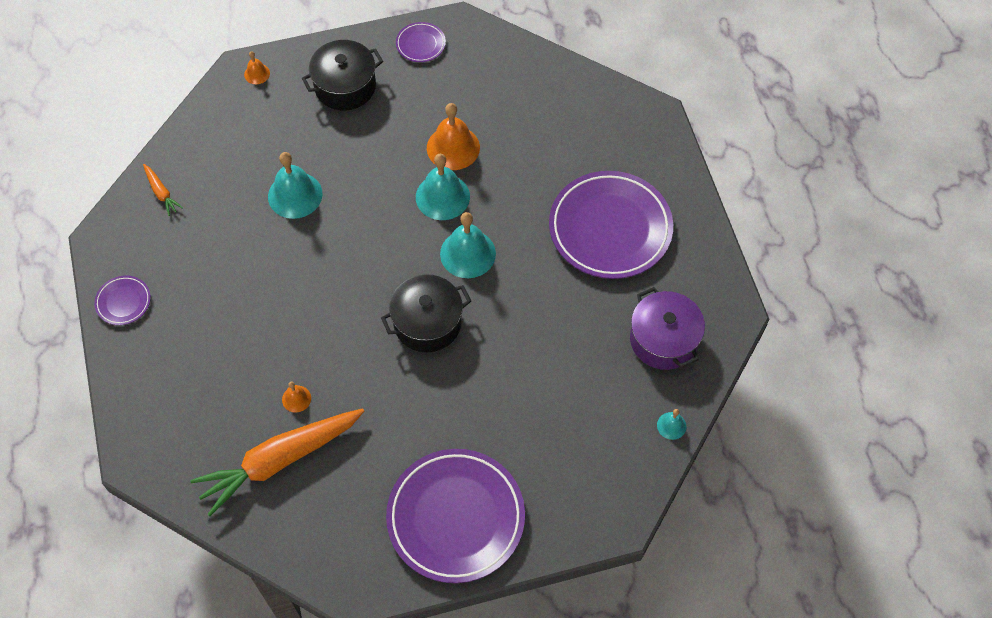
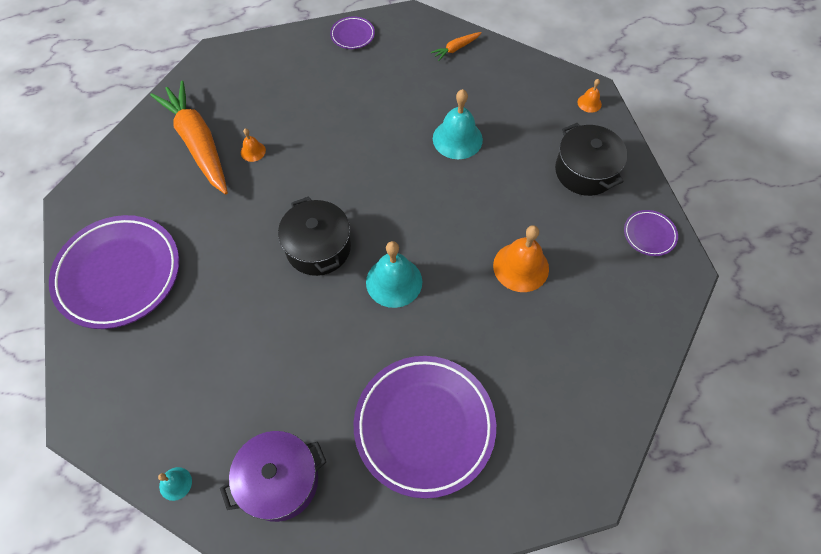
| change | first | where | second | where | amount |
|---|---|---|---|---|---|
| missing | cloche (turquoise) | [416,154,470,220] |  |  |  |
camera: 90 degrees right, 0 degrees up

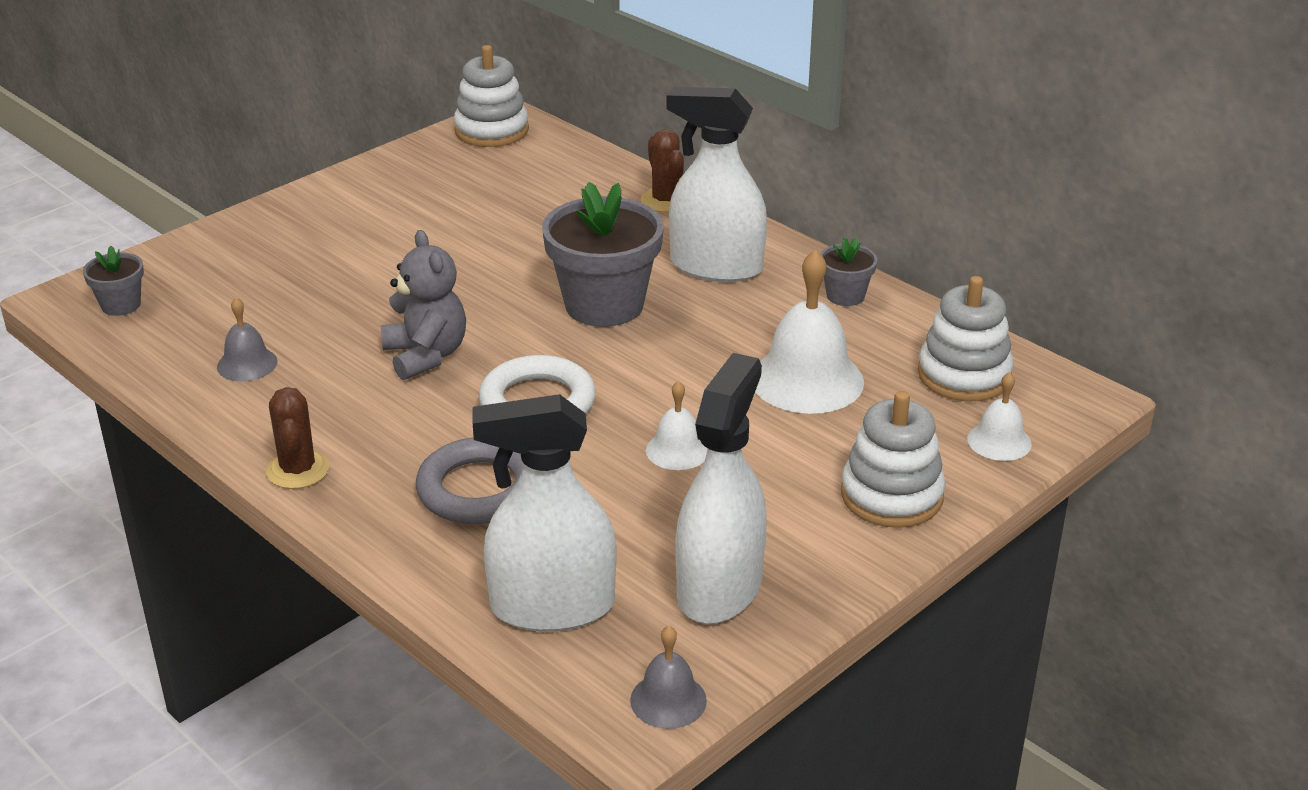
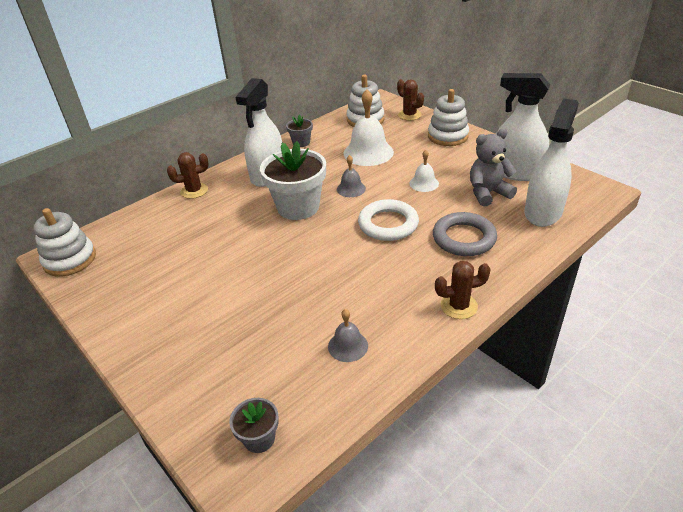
| change | first | where | second | where | amount |
|---|---|---|---|---|---|
| relocated | ours en peluche (gris) | [381,230,466,380] |  | [470,129,517,207] |  |
| spun | vaporisateur (blanc) | [473,394,616,632] |  | [525,98,579,227] | 150 degrees counterclockwise |
| colour | pot de fleurs (gris) | [542,182,664,327] | pot de fleurs (blanc) | [260,141,326,220] |  |
| relocated | cloche (gris) | [630,626,707,729] |  | [337,155,366,197] |  |
| exchanged | cloche (blanc) | [967,372,1032,461] | cactus (marron) | [397,79,424,121] |  |
camera: 85 degrees left, 5 degrees up

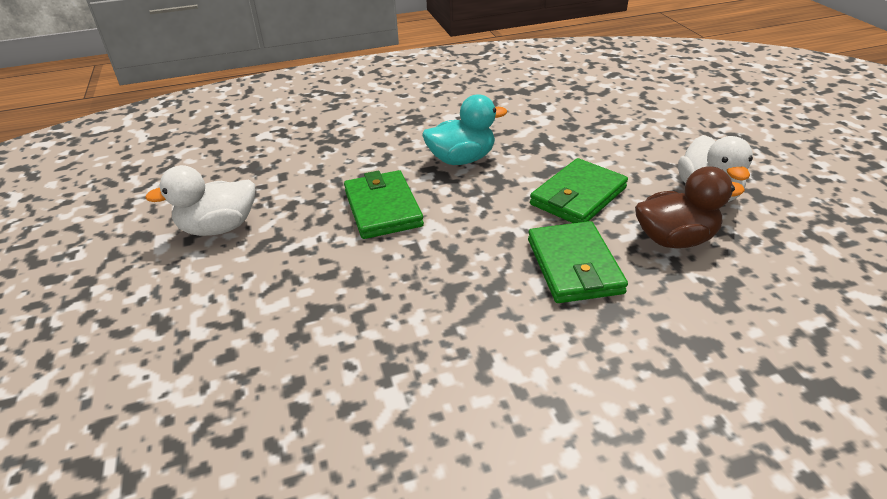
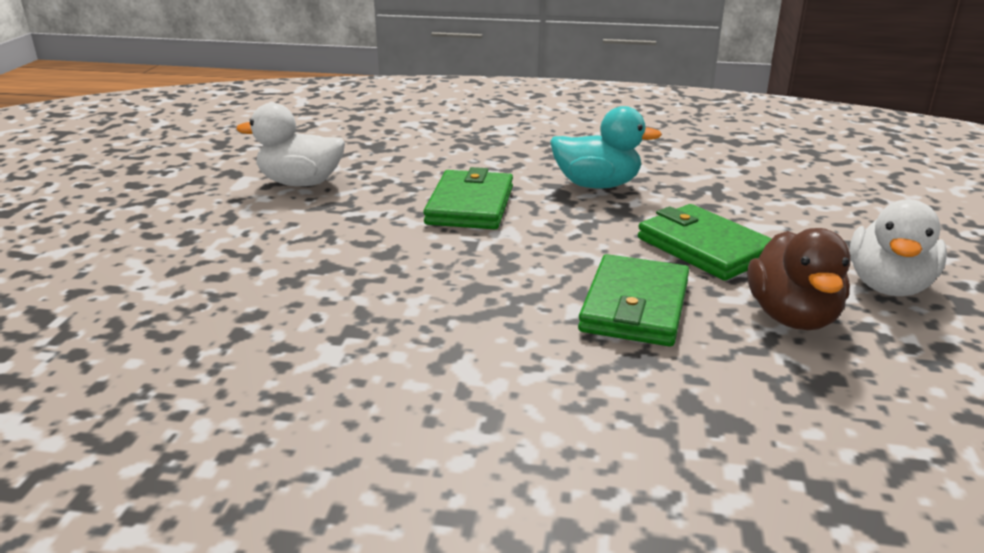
| change | first | where | second | where | amount |
|---|---|---|---|---|---|
| spun | portefeuille (vert) | [530,158,628,223] |  | [638,204,772,281] | 75 degrees clockwise |
| spun | canard (marron) | [635,166,745,248] |  | [747,228,851,330] | 75 degrees clockwise |
camera: 25 degrees right, 10 degrees down

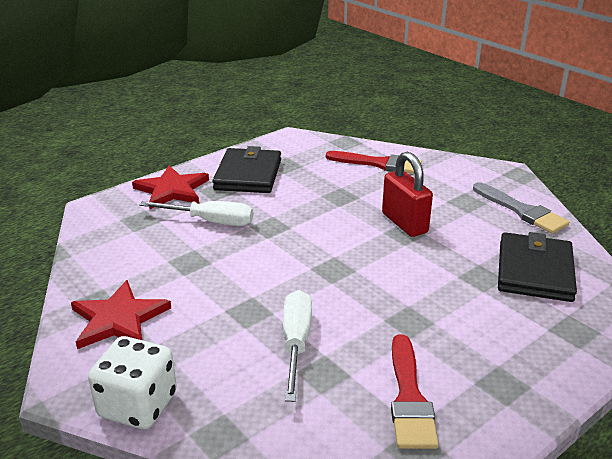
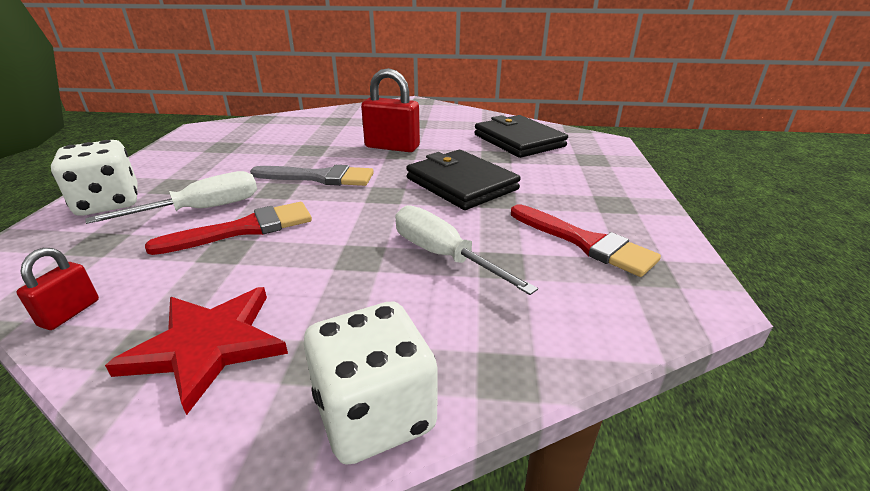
| change | first | where | second | where | amount |
|---|---|---|---|---|---|
| exchanged | étoile (rouge) | [132,166,209,209] | dé (blanc) | [51,140,138,216] |  |
| relocated | portefeuille (noir) | [212,146,281,193] |  | [406,150,521,210] |  |
| relocated | pinceau (rouge) | [326,151,422,174] |  | [145,202,312,255] |  |
| relocated | pinceau (gris) | [473,182,569,234] |  | [250,165,374,186] |  |
| appeared |  |  | cadenas (rouge) | [16,248,99,330] |  |
camera: 45 degrees left, 0 degrees up

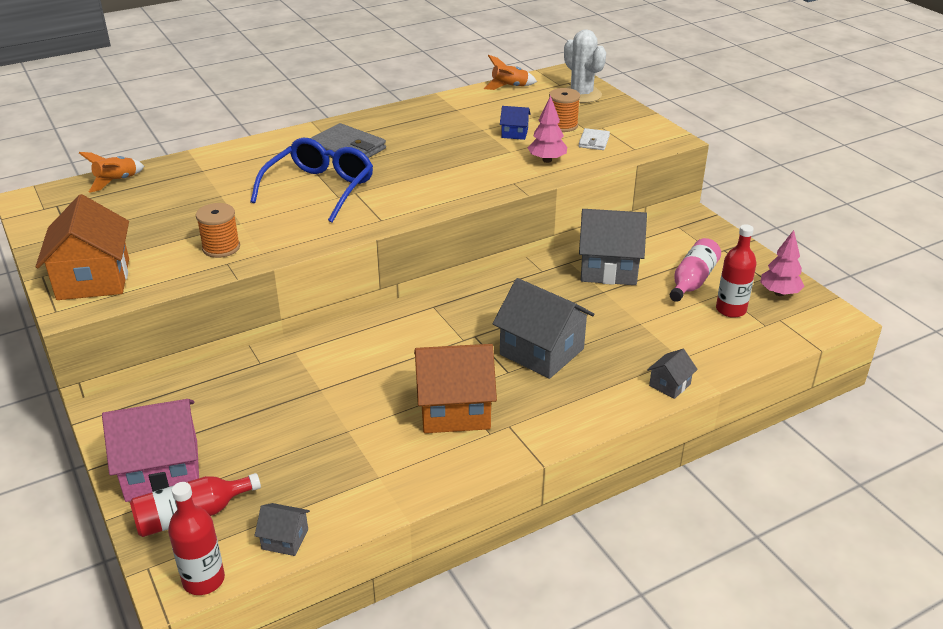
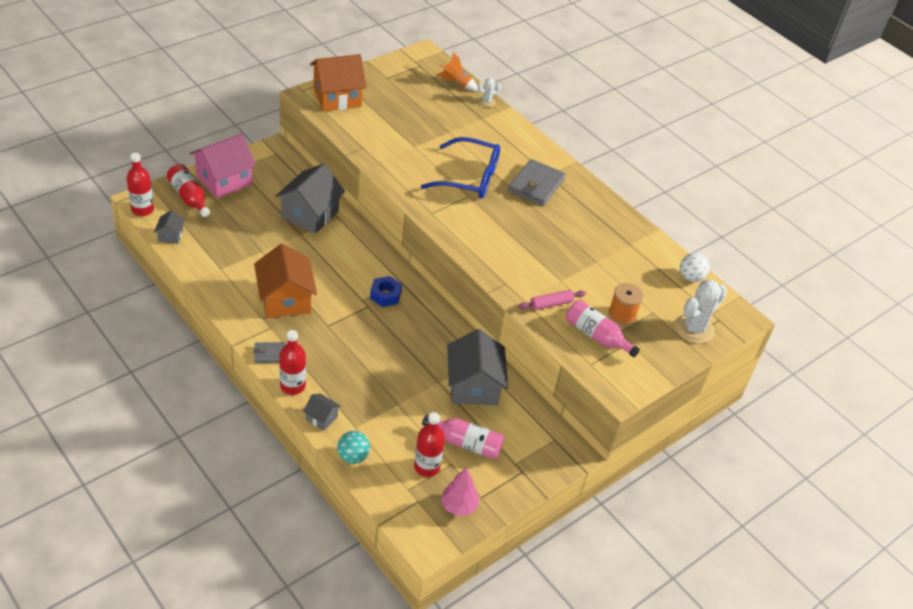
| change | first | where | second | where | amount |
|---|---|---|---|---|---|
| spun | maison (rose) | [102,399,199,502] |  | [190,134,257,198] | 75 degrees clockwise |
| missing | bobine (orange) | [196,203,240,258] |  |  |  |
| exchanged | fusée (orange) | [484,55,537,90] | balle (blanc) | [680,253,710,282] |  |
| relocated | maison (gris) | [492,278,594,379] |  | [275,164,345,234] |  |
| missing | maison (bleu) | [500,106,530,140] |  |  |  |
| exchanged | arbre (rose) | [528,95,567,163] | rouleau à pâtisserie (rose) | [518,290,586,310] |  |
| exchanged | portefeuille (blanc) | [579,128,610,150] | bouteille (rose) | [566,300,640,357] |  |
| appeared |  |  | portefeuille (gris) | [254,342,286,363] |  |
| appeared |  |  | bouteille (rouge) | [279,330,306,395] |  |
| appeared |  |  | balle (turquoise) | [337,431,370,464] |  |
| appeared |  |  | écrou (bleu) | [370,276,402,307] |  |
| appeared |  |  | cactus (blanc) | [477,78,501,107] |  |
camera: 75 degrees right, 10 degrees up

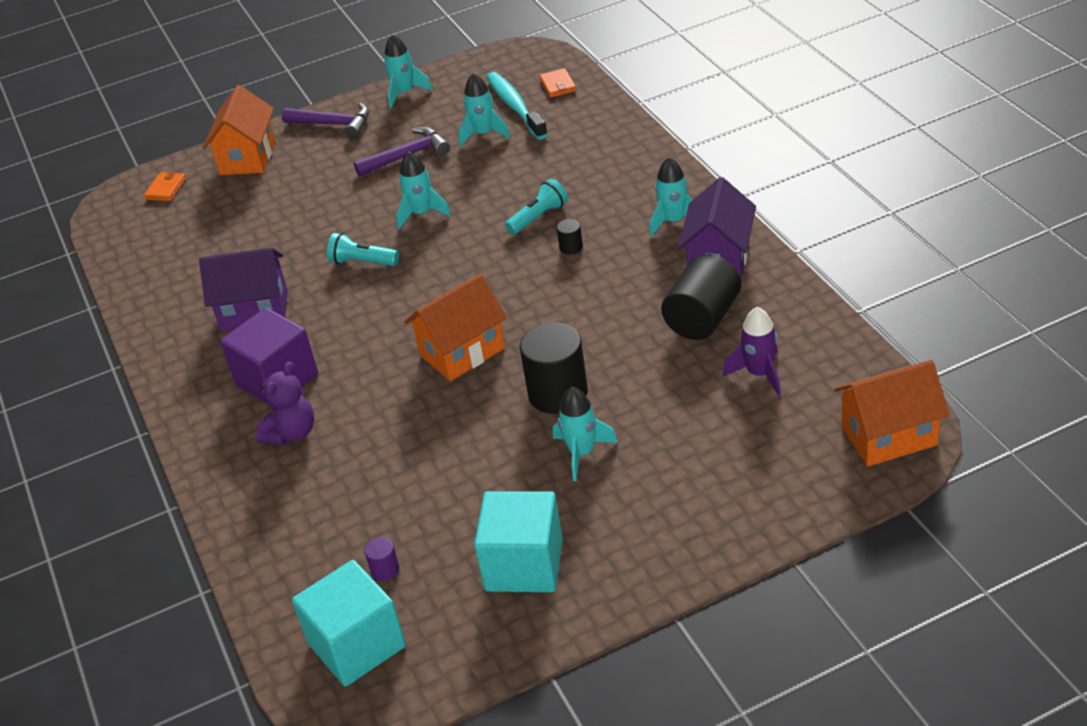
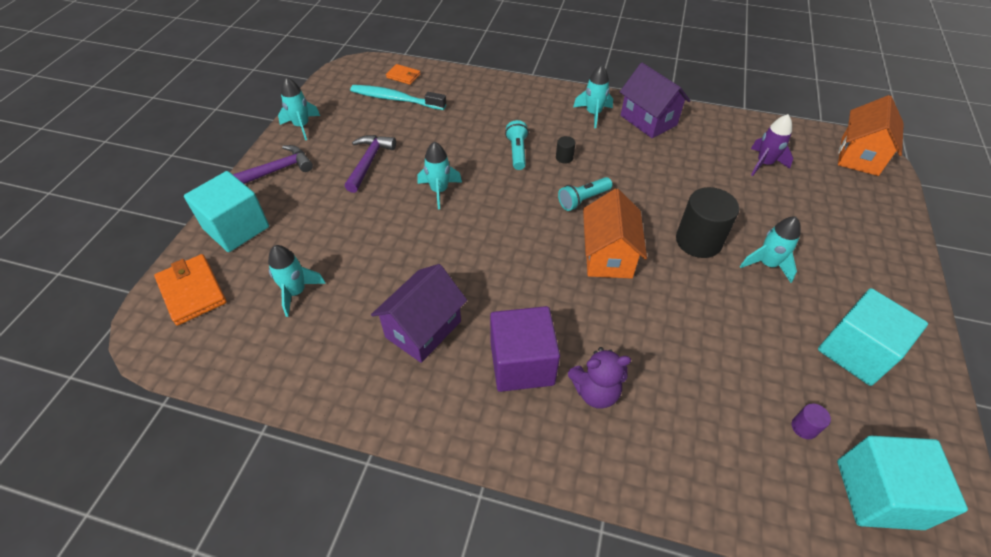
| change | first | where | second | where | amount |
|---|---|---|---|---|---|
| size | portefeuille (orange) | [144,171,186,201] |  | [154,254,227,326] | x1.71 |
| exchanged | maison (orange) | [203,85,275,175] | cube (turquoise) | [184,171,269,252] |  |
| spun | ours en peluche (violet) | [256,362,314,445] |  | [568,347,631,409] | 105 degrees clockwise |
| relocated | lampe de poche (turquoise) | [327,233,399,266] |  | [558,177,612,211] |  |
| relocated | fusée (turquoise) | [458,73,510,147] |  | [268,245,326,317] |  |
| missing | cylindre (noir) | [661,254,741,340] |  |  |  |
camera: 55 degrees left, 10 degrees up

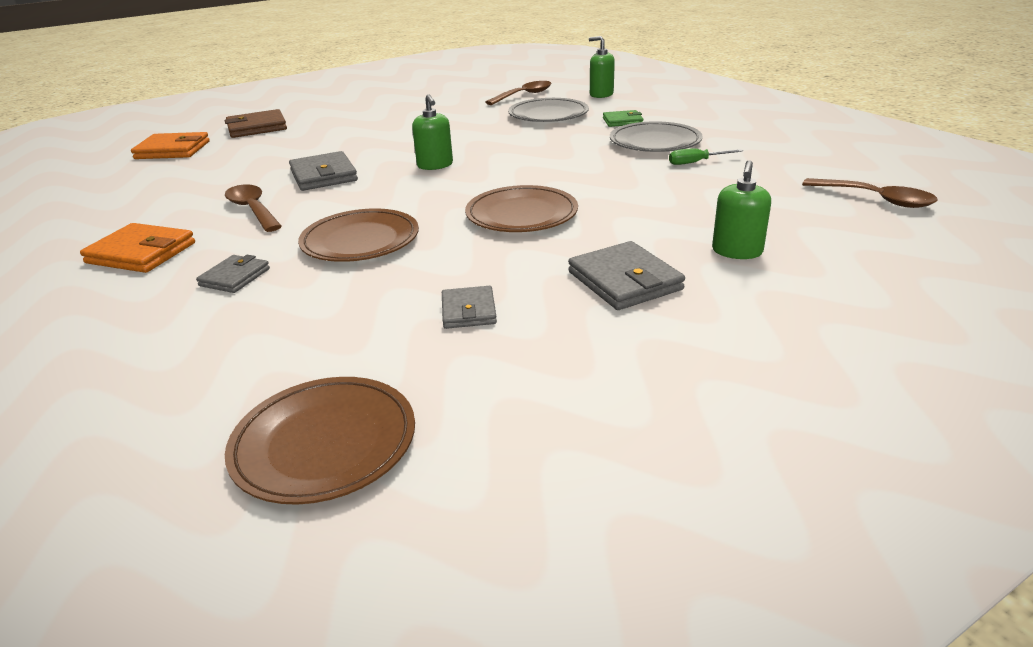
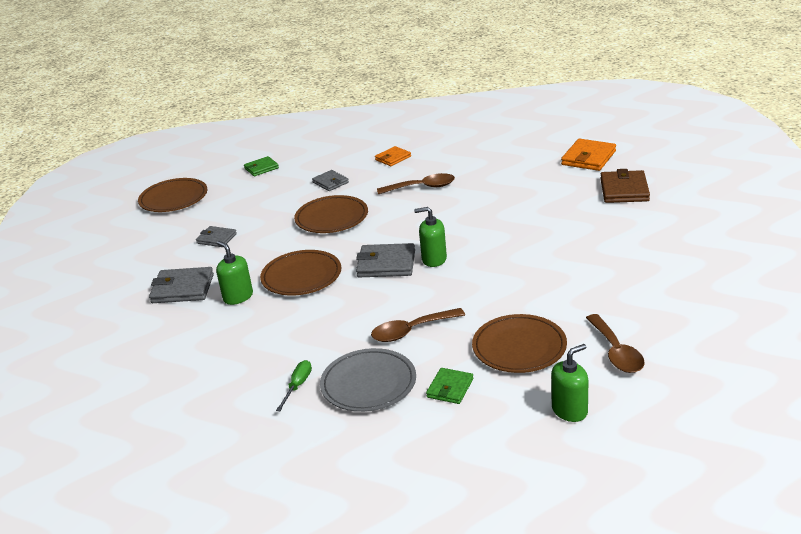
| change | first | where | second | where | amount |
|---|---|---|---|---|---|
| size | portefeuille (orange) | [80,223,195,273] |  | [375,146,411,166] | x0.62 |
| relocated | portefeuille (gris) | [289,151,358,191] |  | [356,243,415,277] |  |
| colour | assiette (gris) | [508,98,589,122] | assiette (marron) | [472,314,567,373] |  |
| relocated | distributeur de savon (vert) | [712,160,771,259] |  | [216,241,253,305] |  |
| relocated | cuillère (marron) | [802,178,938,208] |  | [371,308,465,342] |  |
| appeared |  |  | portefeuille (vert) | [244,156,279,176] |  |
camera: 120 degrees right, 0 degrees up

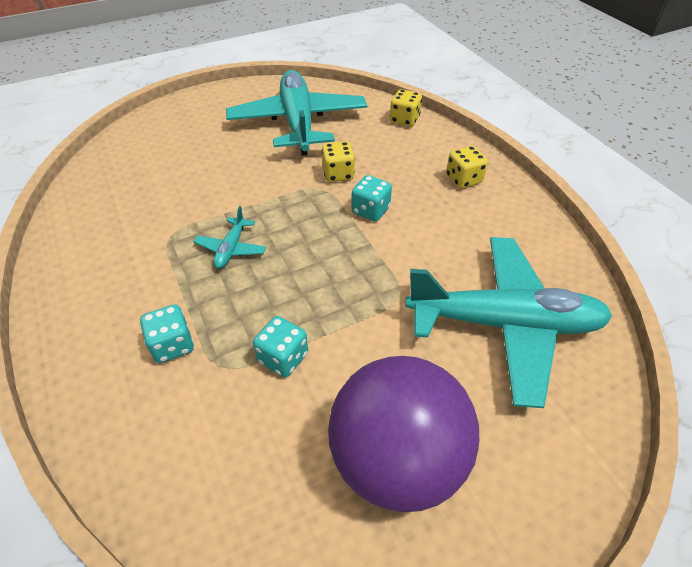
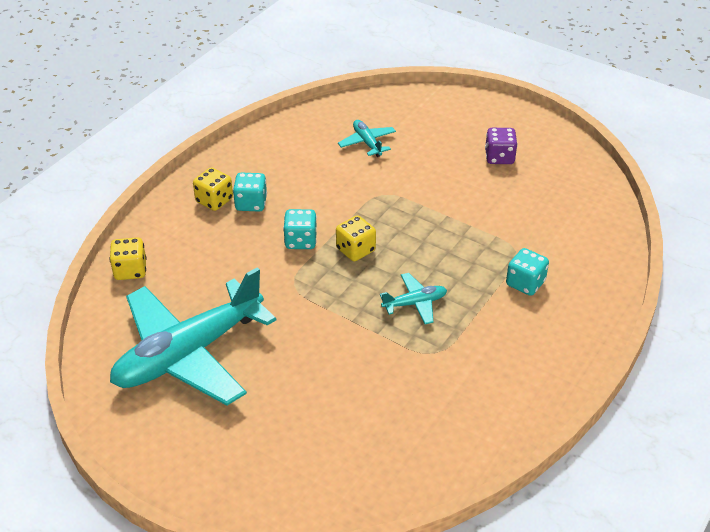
| change | first | where | second | where | amount |
|---|---|---|---|---|---|
| relocated | dé (turquoise) | [253,316,308,377] |  | [233,173,267,212] |  |
| relocated | dé (jaune) | [322,142,355,182] |  | [336,215,376,261] |  |
| exchanged | balle (violet) | [328,356,479,512] | dé (violet) | [485,128,518,164] |  |
| size | avion (turquoise) | [405,237,612,408] |  | [338,120,396,157] | x0.41 |
camera: 120 degrees left, 5 degrees down

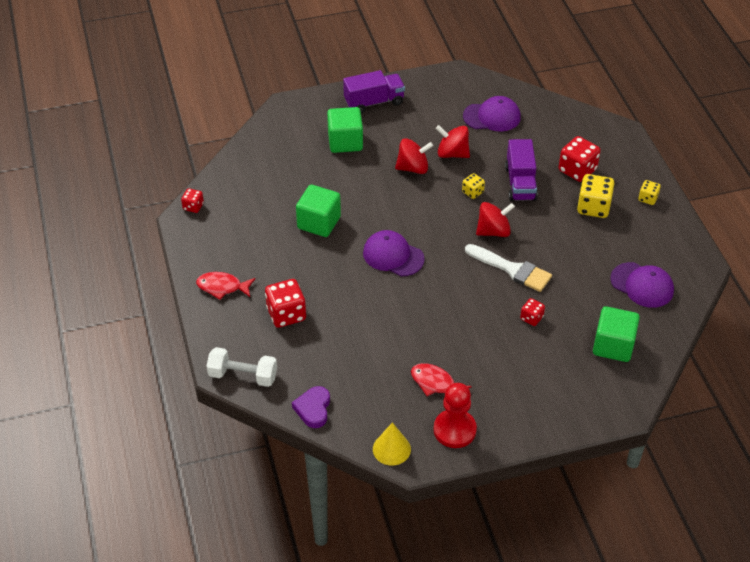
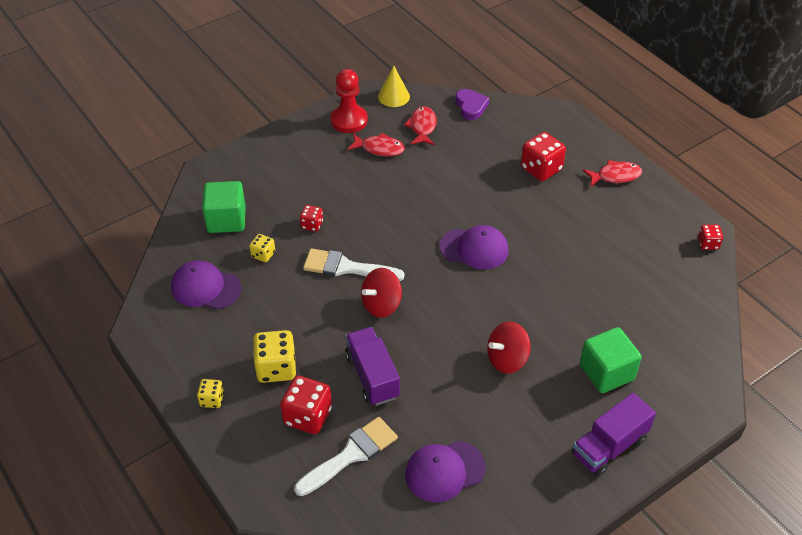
| change | first | where | second | where | amount |
|---|---|---|---|---|---|
| missing | haltère (blanc) | [206,347,277,387] |  |  |  |
| missing | cube (vert) | [296,185,341,237] |  |  |  |
| missing | toupie (rouge) | [436,125,470,158] |  |  |  |
| relocated | dé (jaune) | [462,173,485,199] |  | [249,234,275,262] |  |
| appeared |  |  | pinceau (blanc) | [294,417,398,496] |  |
| appeared |  |  | poisson (rouge) | [404,106,437,145] |  |
camera: 160 degrees right, 0 degrees up

